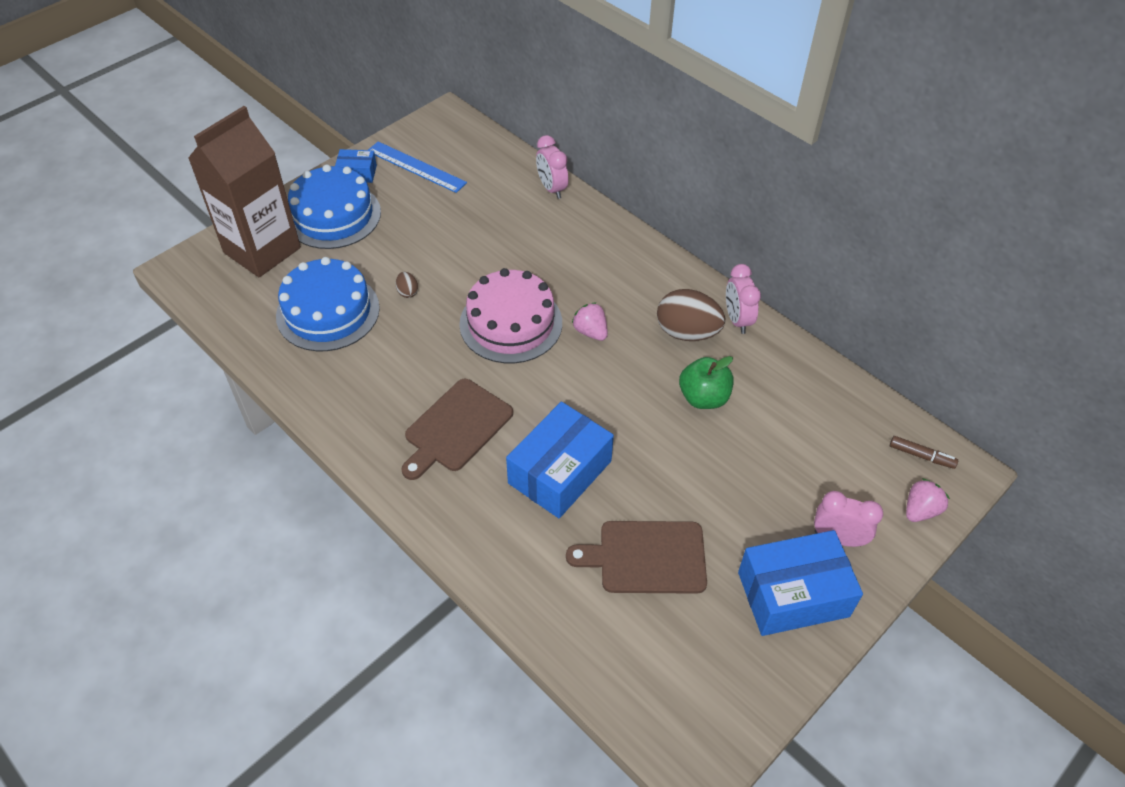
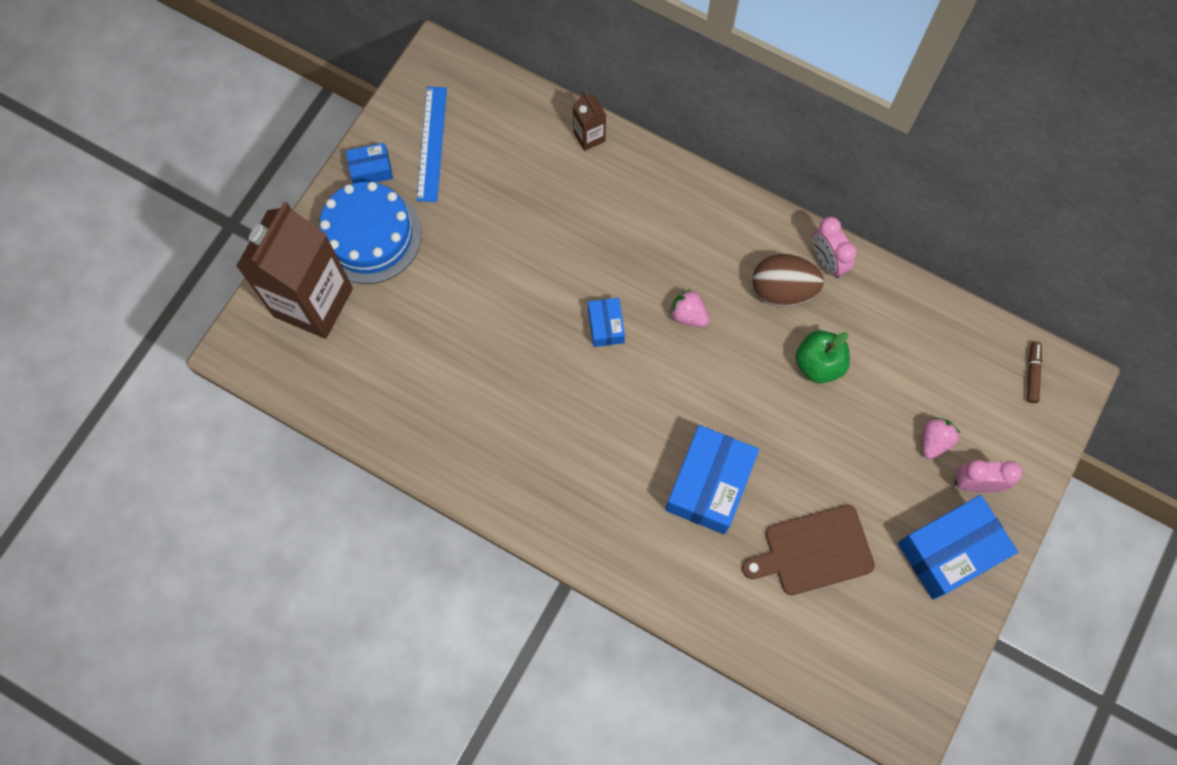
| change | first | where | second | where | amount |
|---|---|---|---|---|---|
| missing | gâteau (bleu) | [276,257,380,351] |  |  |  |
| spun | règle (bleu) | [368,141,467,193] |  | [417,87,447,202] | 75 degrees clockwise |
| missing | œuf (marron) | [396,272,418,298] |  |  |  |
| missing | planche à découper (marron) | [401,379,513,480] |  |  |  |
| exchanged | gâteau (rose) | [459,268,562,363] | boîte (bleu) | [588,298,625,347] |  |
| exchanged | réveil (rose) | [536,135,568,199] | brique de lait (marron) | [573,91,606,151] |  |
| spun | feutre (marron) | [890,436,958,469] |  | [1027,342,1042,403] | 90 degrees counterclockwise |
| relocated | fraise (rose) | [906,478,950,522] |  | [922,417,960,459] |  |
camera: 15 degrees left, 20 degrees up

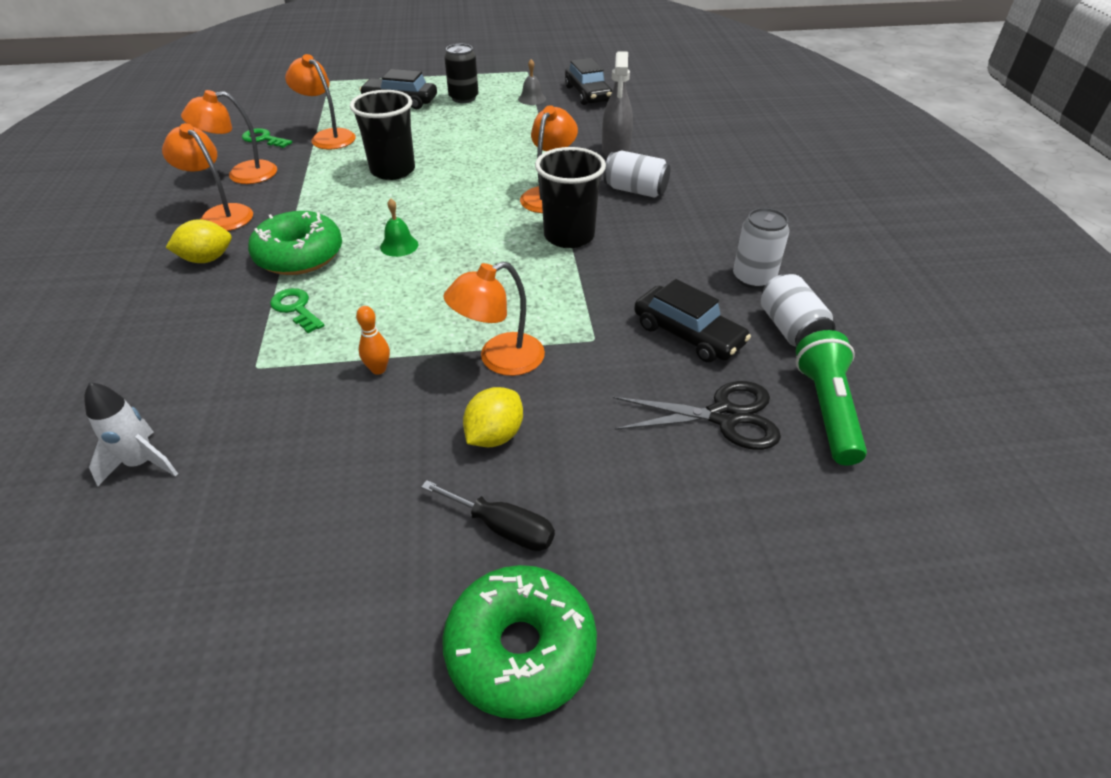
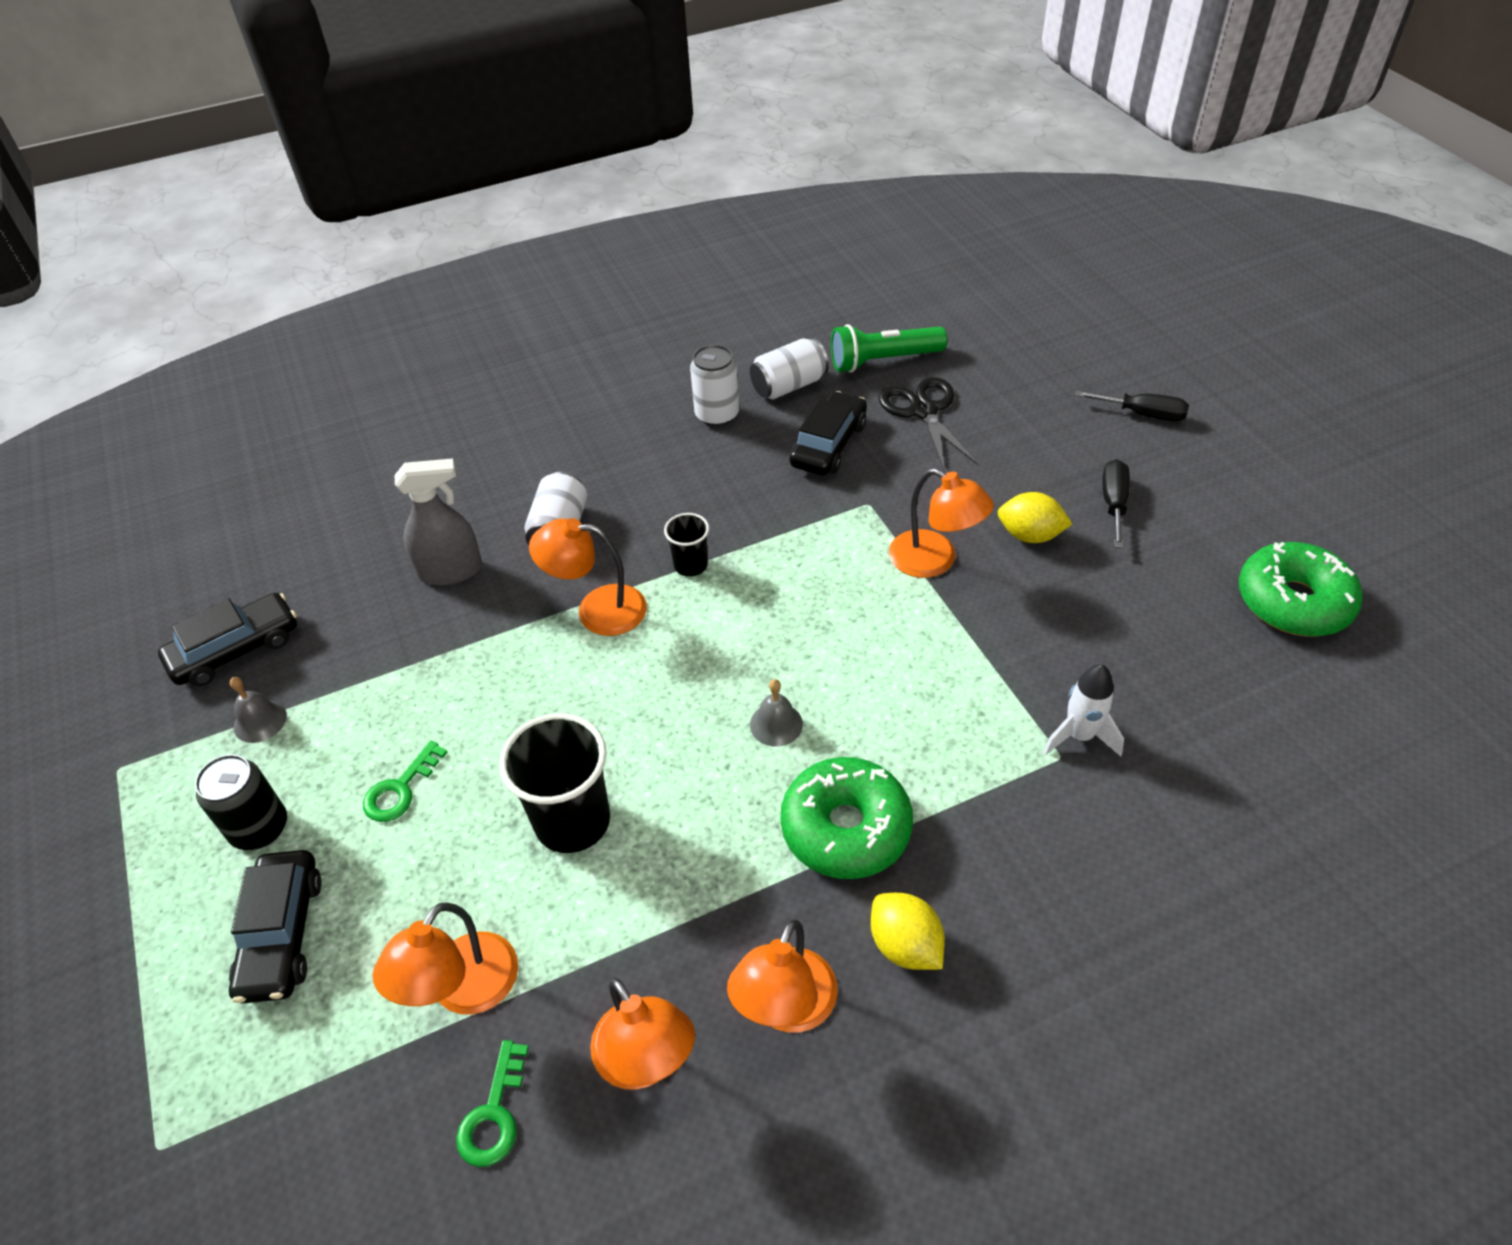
| change | first | where | second | where | amount |
|---|---|---|---|---|---|
| relocated | fusée (blanc) | [84,382,178,486] |  | [1043,664,1124,756] |  |
| relocated | clé (vert) | [270,288,325,333] |  | [363,741,448,822] |  |
| missing | quille (orange) | [356,306,390,375] |  |  |  |
| colour | cloche (vert) | [380,198,418,257] | cloche (gris) | [750,679,803,746] |  |
| relocated | beignet (vert) | [442,565,597,719] |  | [1239,542,1363,637] |  |
| size | gobelet (noir) | [535,147,606,248] |  | [664,513,709,577] | x0.53 |
| appeared |  |  | tournevis (noir) | [1075,391,1189,421] |  |
camera: 105 degrees left, 5 degrees up

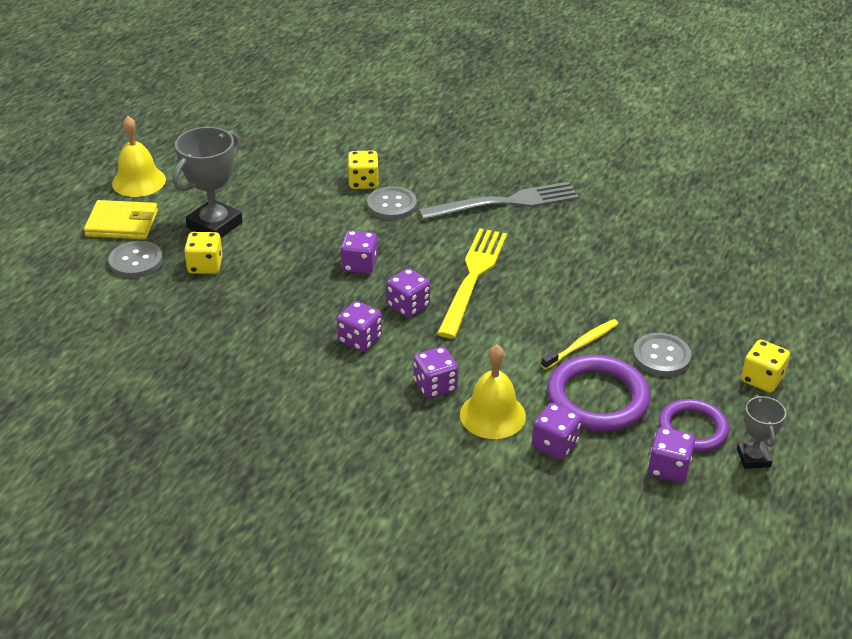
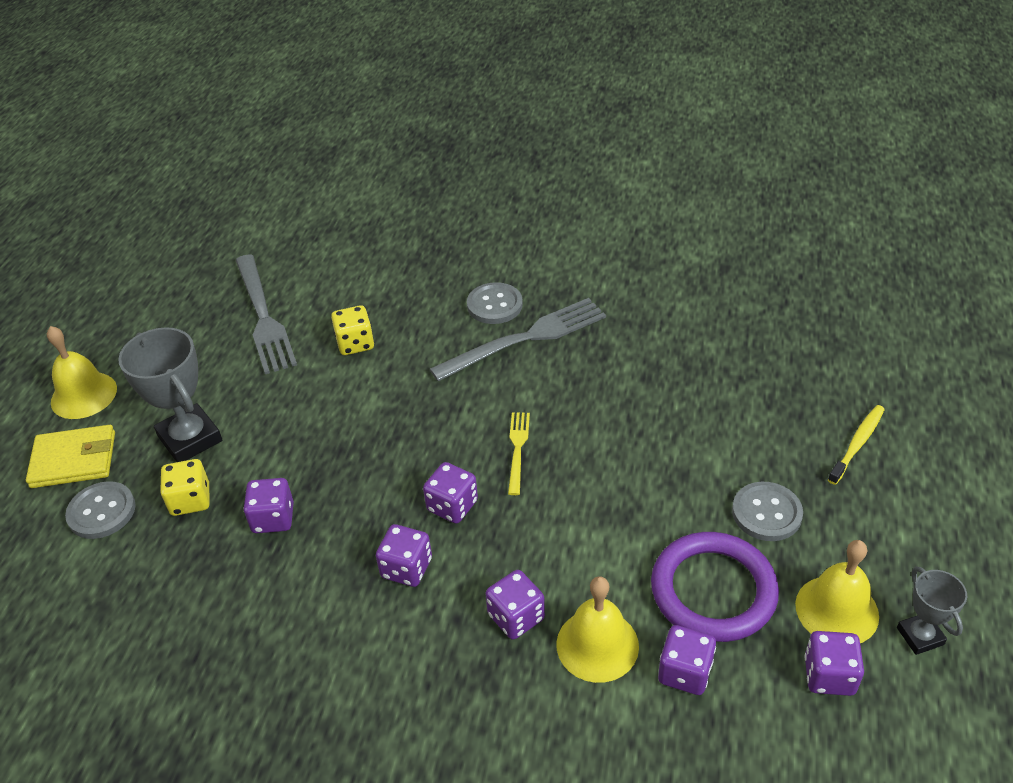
| change | first | where | second | where | amount |
|---|---|---|---|---|---|
| spun | trophée (gris) | [173,127,243,238] |  | [118,327,222,462] | 60 degrees counterclockwise |
| relocated | dé (violet) | [340,230,377,274] |  | [244,478,294,533] |  |
| relocated | bouton (gris) | [367,186,417,220] |  | [467,282,523,324] |  |
| size | fourchette (jaune) | [437,228,507,339] |  | [508,412,530,495] | x0.52 |
| relocated | brosse à dents (jaune) | [541,319,619,370] |  | [828,405,885,485] |  |
| exchanged | anneau (violet) | [659,399,729,452] | cloche (jaune) | [795,540,879,643] |  |
| missing | dé (jaune) | [741,340,790,392] |  |  |  |
| appeared |  |  | fourchette (gris) | [236,255,297,374] |  |
camera: 10 degrees left, 5 degrees up

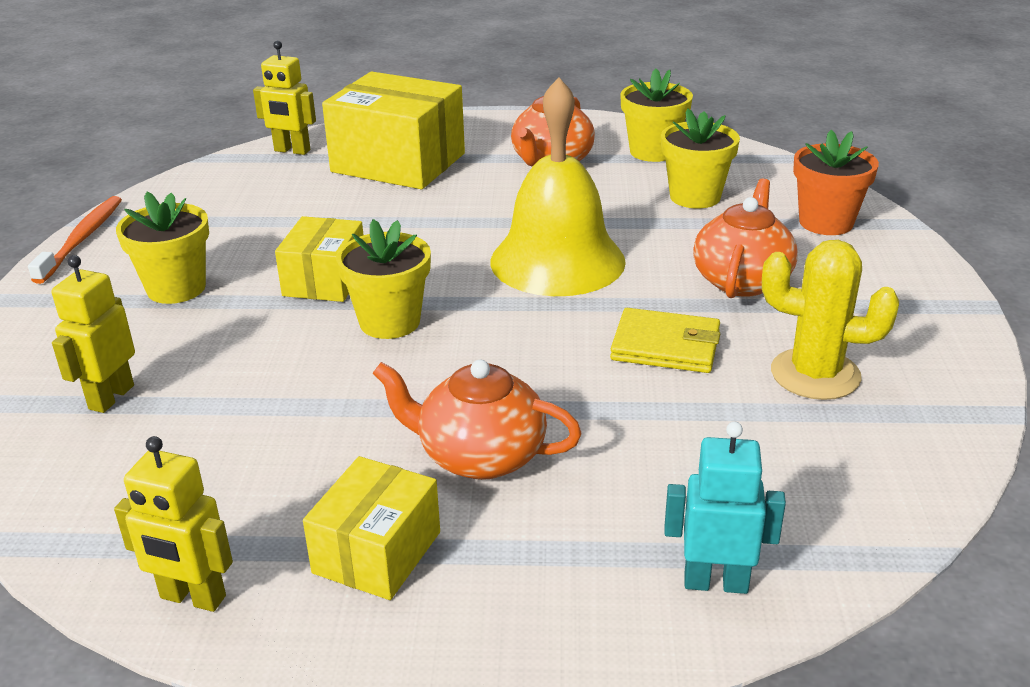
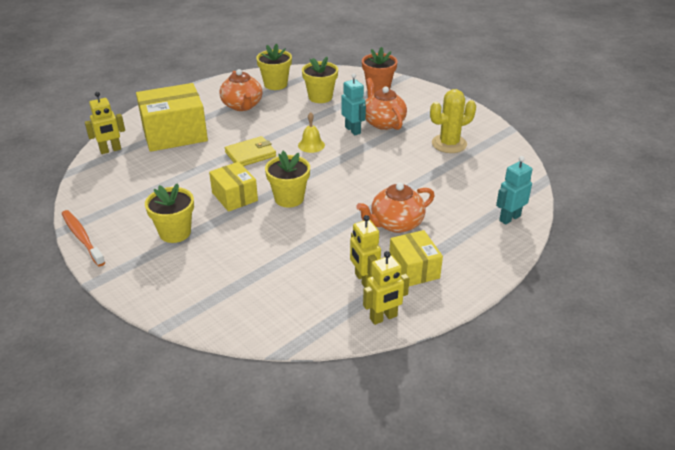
| change | first | where | second | where | amount |
|---|---|---|---|---|---|
| relocated | robot (jaune) | [52,255,135,413] |  | [350,215,381,288] |  |
| size | cloche (jaune) | [491,77,626,296] |  | [298,112,325,153] | x0.42 |
| relocated | portefeuille (jaune) | [610,308,720,373] |  | [225,136,276,166] |  |
| appeared |  |  | robot (turquoise) | [341,73,366,135] |  |
camera: 45 degrees left, 5 degrees up

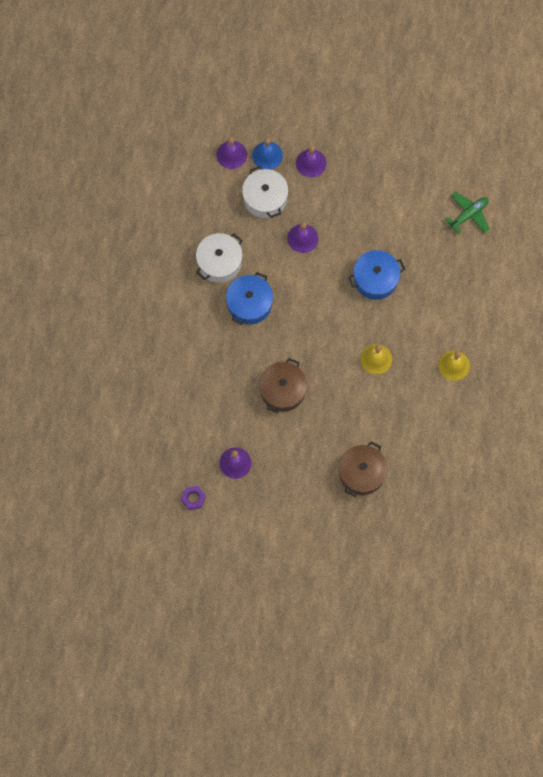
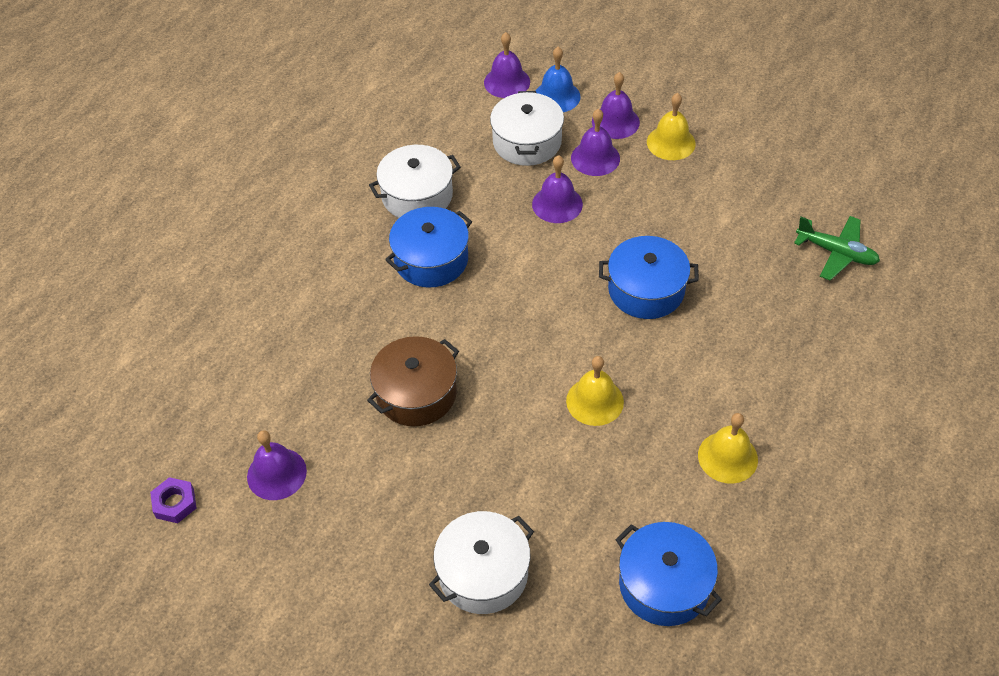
| change | first | where | second | where | amount |
|---|---|---|---|---|---|
| colour | marmite (marron) | [339,442,387,497] | marmite (blanc) | [429,511,534,614] |  |
| spun | avion (vert) | [445,192,490,234] |  | [794,216,880,281] | 45 degrees clockwise |
| appeared |  |  | cloche (violet) | [571,109,620,176] |  |
| appeared |  |  | marmite (bleu) | [616,522,722,626] |  |
| appeared |  |  | cloche (jaune) | [647,93,696,160] |  |
camera: 25 degrees right, 20 degrees down

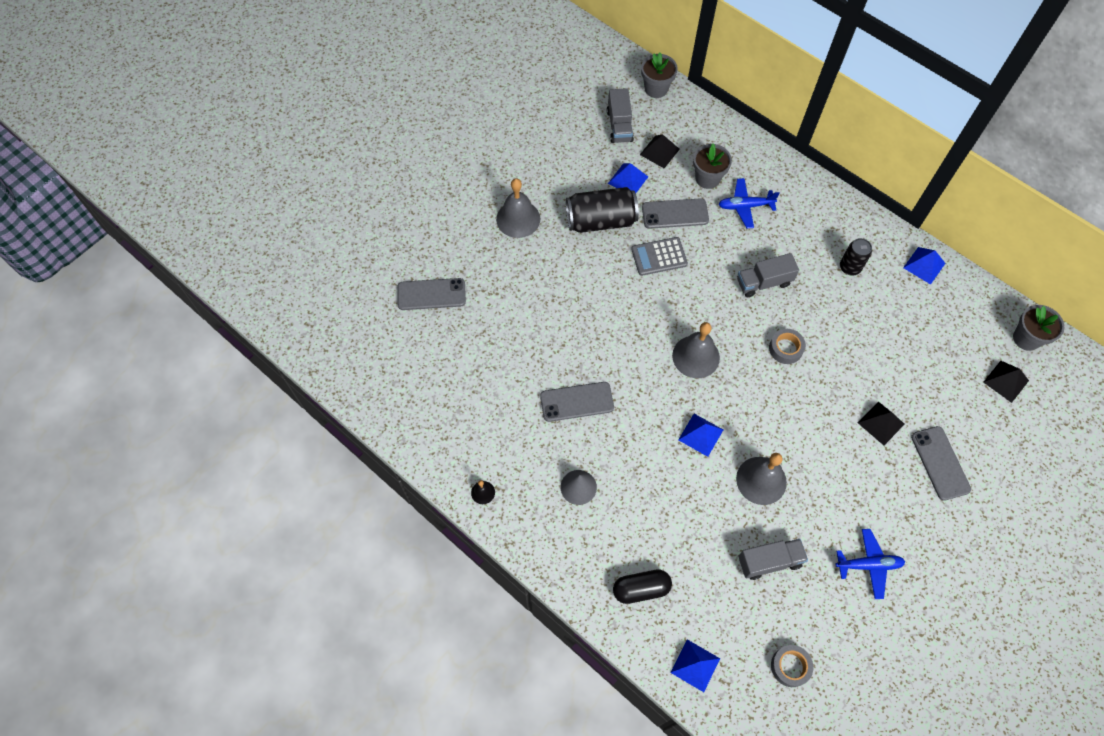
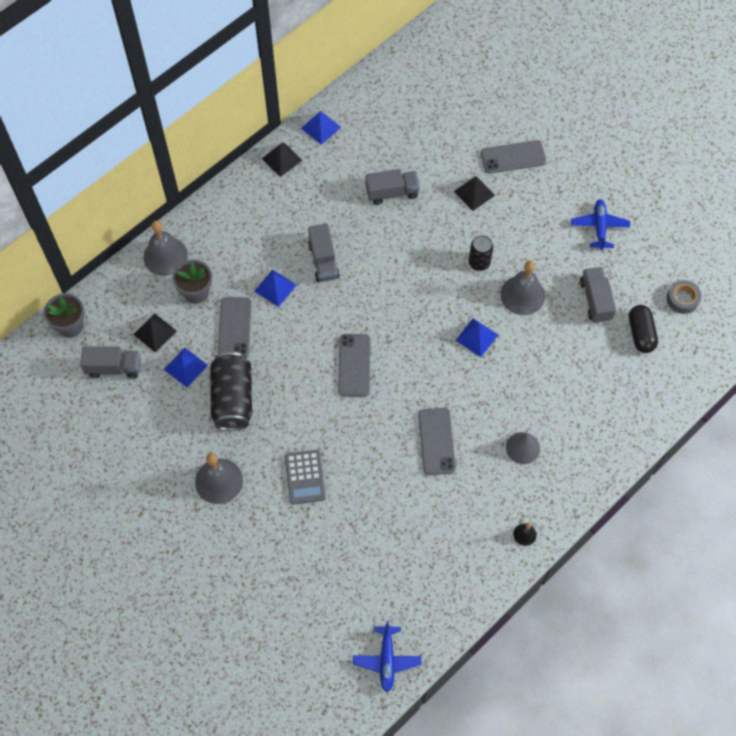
| change | first | where | second | where | amount |
|---|---|---|---|---|---|
| relocated | téléphone (gris) | [397,278,466,310] |  | [338,334,370,397] |  |
| relocated | gélule (noir) | [613,569,672,604] |  | [629,305,658,353] |  |
| relocated | calculatrice (gris) | [631,237,688,276] |  | [285,450,326,505] |  |
| relocated | pyramide (bleu) | [670,639,720,692] |  | [254,269,297,307] |  |
| relocated | cloche (gris) | [672,322,720,378] |  | [144,220,188,276] |  |
| relocated | avion (bleu) | [719,178,780,228] |  | [353,621,421,692] |  |
| missing | ruban adhésif (gris) | [769,329,806,364] |  |  |  |
| relocated | canette (noir) | [840,238,872,276] |  | [469,235,493,271] |  |
| relocated | pyramide (noir) | [983,361,1029,403] |  | [262,142,303,177] |  |
| missing | pot de fleurs (gris) | [1013,305,1065,351] |  |  |  |
| appeared |  |  | camion (gris) | [366,169,420,205] |  |
camera: 85 degrees left, 0 degrees up

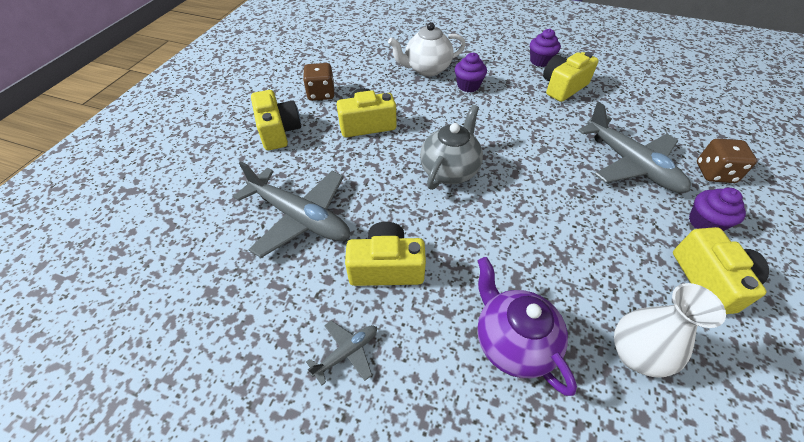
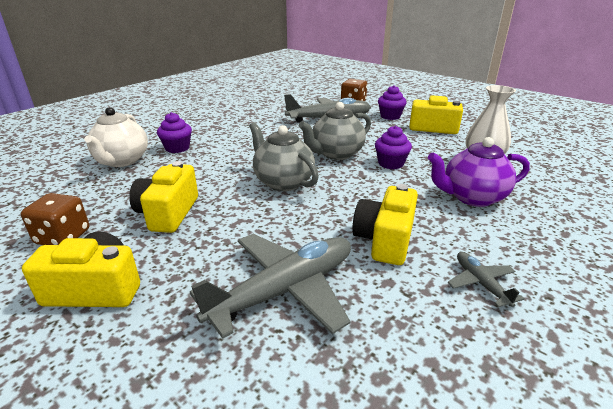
| change | first | where | second | where | amount |
|---|---|---|---|---|---|
| relocated | muffin (violet) | [530,29,561,67] |  | [375,126,412,169] |  |
| missing | appareil photo (jaune) | [543,52,599,102] |  |  |  |
| appeared |  |  | théière (gris) | [299,102,371,160] |  |
camera: 70 degrees left, 20 degrees down

